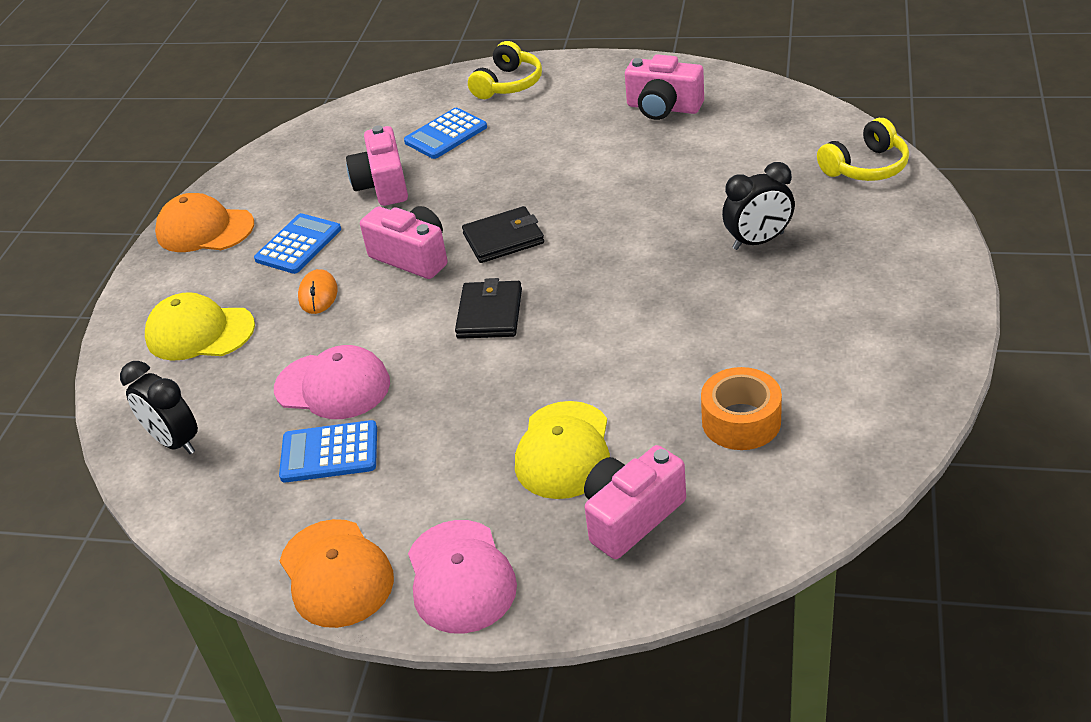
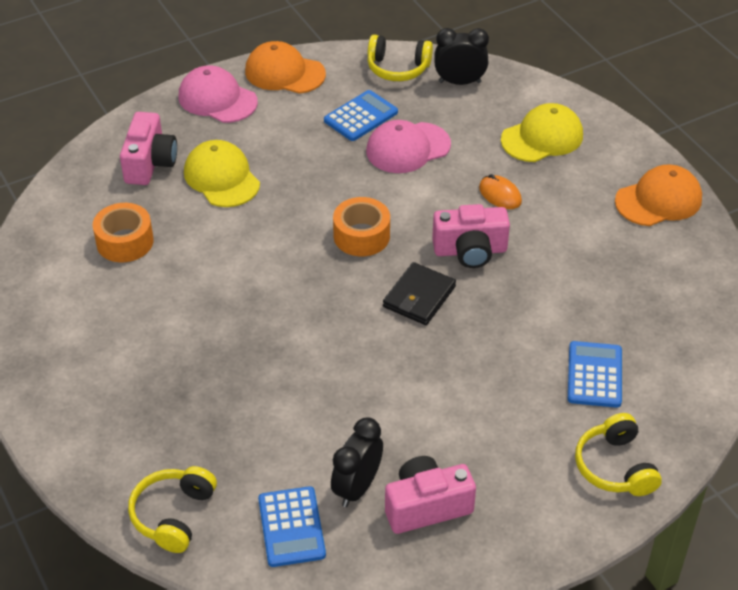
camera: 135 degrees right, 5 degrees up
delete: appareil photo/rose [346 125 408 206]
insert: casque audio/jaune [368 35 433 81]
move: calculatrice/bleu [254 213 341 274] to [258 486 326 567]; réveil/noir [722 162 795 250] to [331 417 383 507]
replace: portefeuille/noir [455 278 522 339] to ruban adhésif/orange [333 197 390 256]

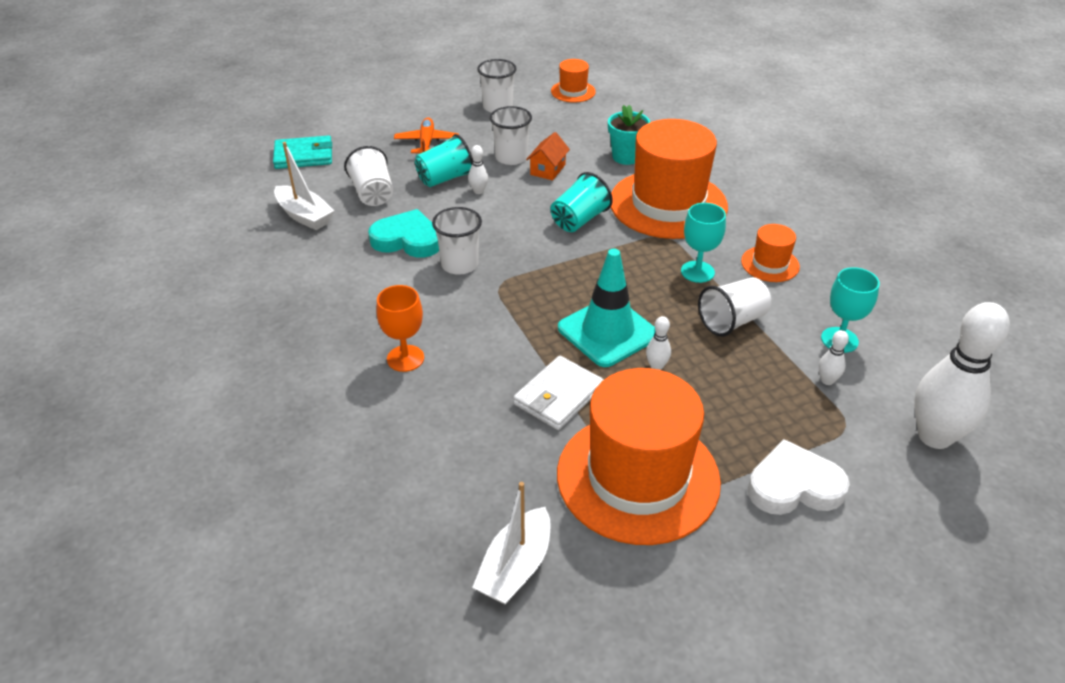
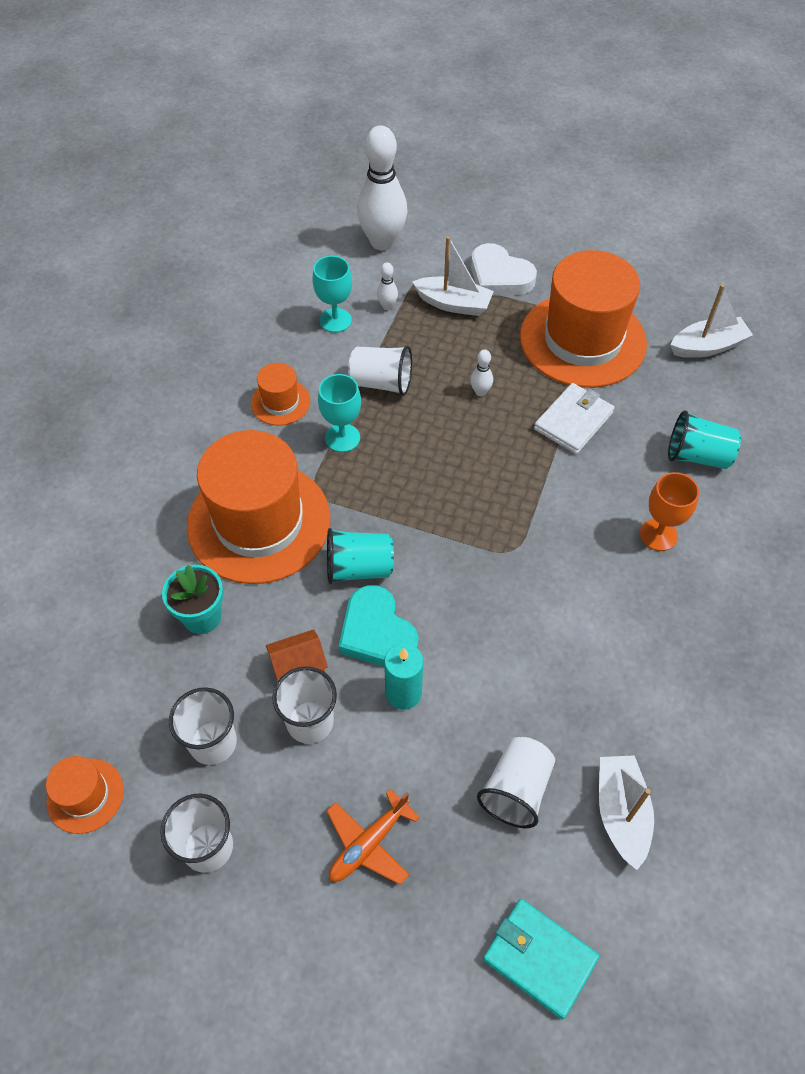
camera: 135 degrees left, 15 degrees up
delete: cône de chantier/turquoise [558 249 656 367]
insert: bateau/blanc [412 236 494 316]
move: cœur/turquoise [368 209 439 258] to [339 585 418 667]; gobelet/turquoise [415 134 473 187] to [668 411 741 469]; gobelet/blanc [432 207 482 275] to [169 687 237 765]
replace: quille/blanc [468 145 488 194] to bougie/turquoise [384 643 423 710]
rotate: portefeuille/blanc [513 356 604 430] = [534 383 614 454] 45 degrees counterclockwise

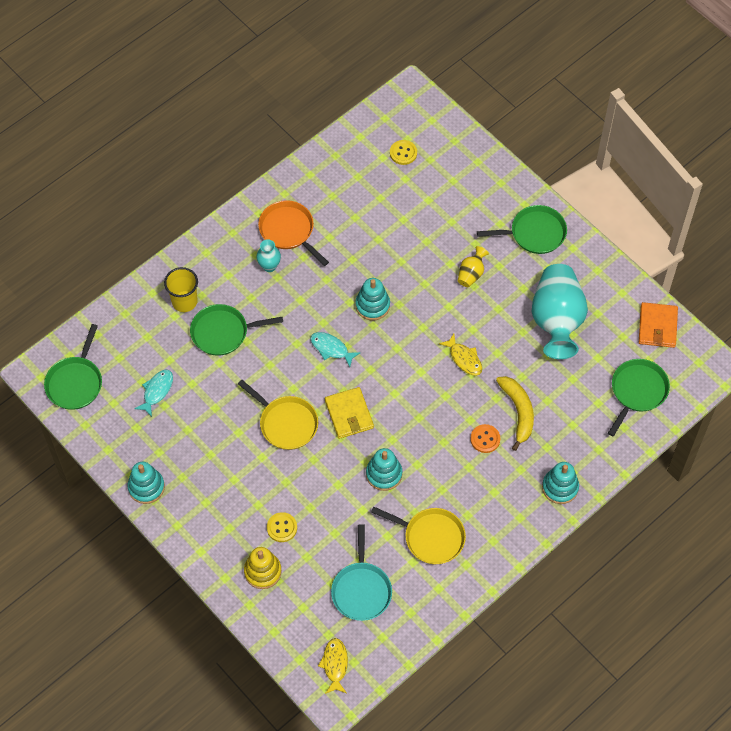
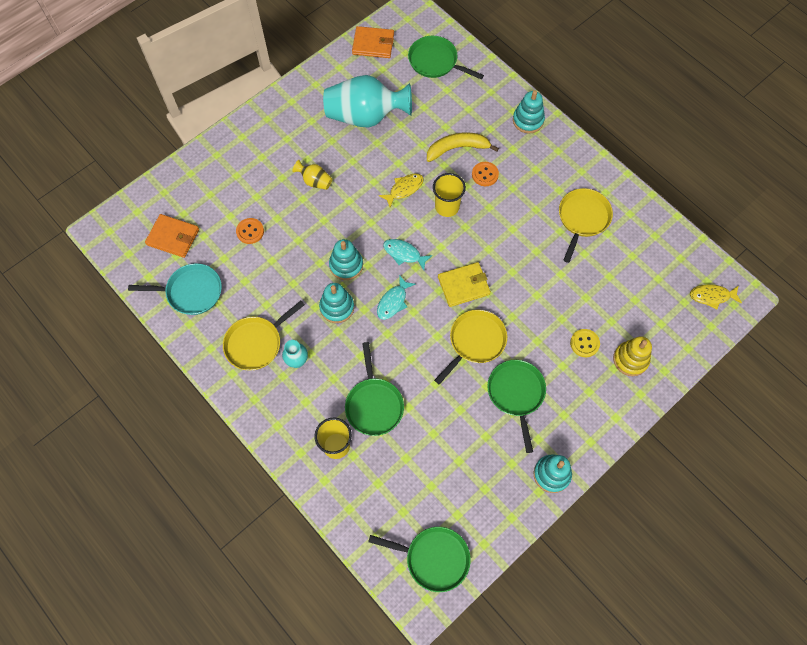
camera: 90 degrees left, 5 degrees up
insert: bouton/orange [236 218 264 244]; gobelet/jaune [433 173 466 217]
move: poisson/turquoise [134 370 173 417] to [383 239 433 270]; poêle/turquoise [331 524 392 621] to [128 263 222 315]; jouet à empiler/turquoise [366 448 402 491] to [319 283 354 323]; poêle/vert [477 205 567 254] to [487 360 546 453]
replace: bouton/jaune [390 140 417 165] to portefeuille/orange [145 214 199 258]
recolor: poêle/orange [258 200 329 266] to poêle/jaune [223 301 305 371]

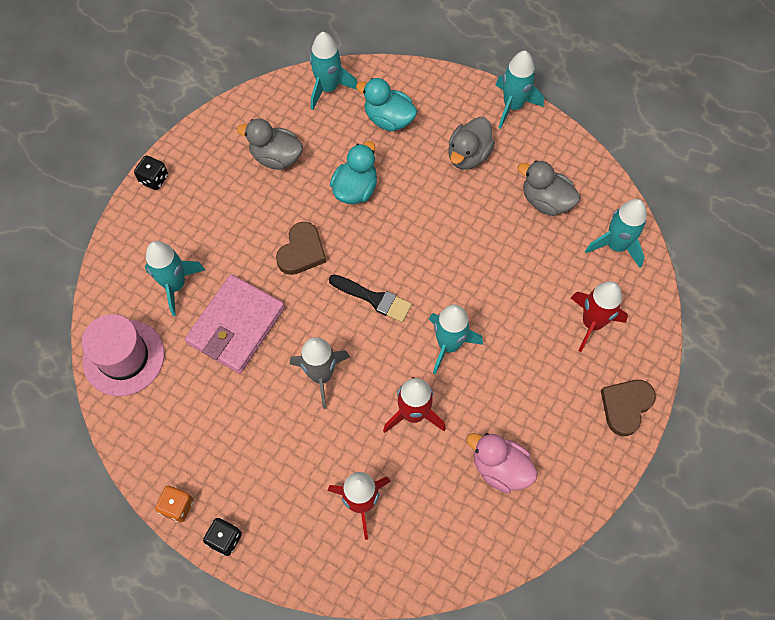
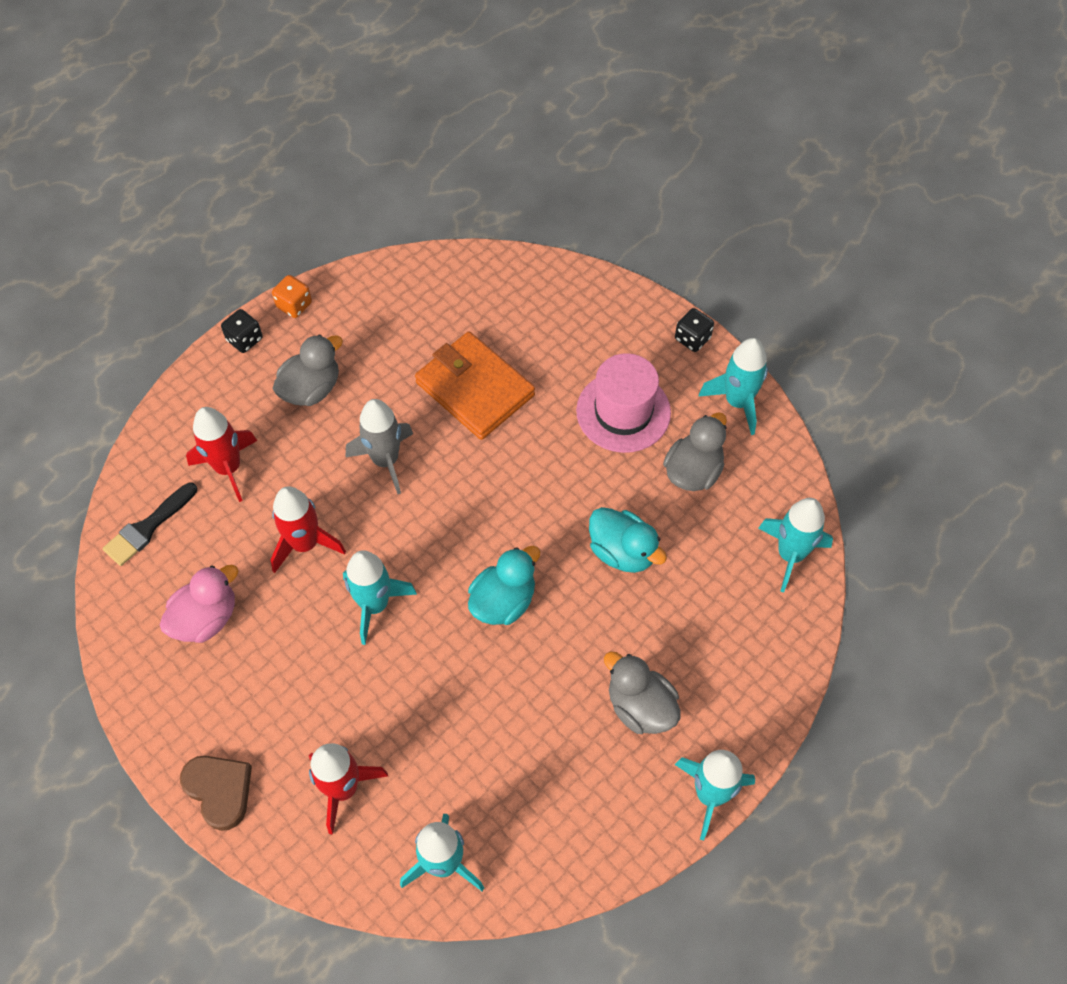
camera: 105 degrees right, 5 degrees down
delete: cœur/marron [276 222 326 275]
move: chapeau/rose [82 314 164 396] to [576 353 671 453]; fusée/turquoise [145 241 205 316] to [698 338 768 435]; pinceau/noir [329 275 412 322] to [102 483 197 566]; canard/turquoise [356 78 417 131] to [468 546 540 625]; canard/gris [518 160 580 216] to [273 334 343 406]
recolor: portefeuille/rose [185 274 285 373] to portefeuille/orange [415 332 535 440]

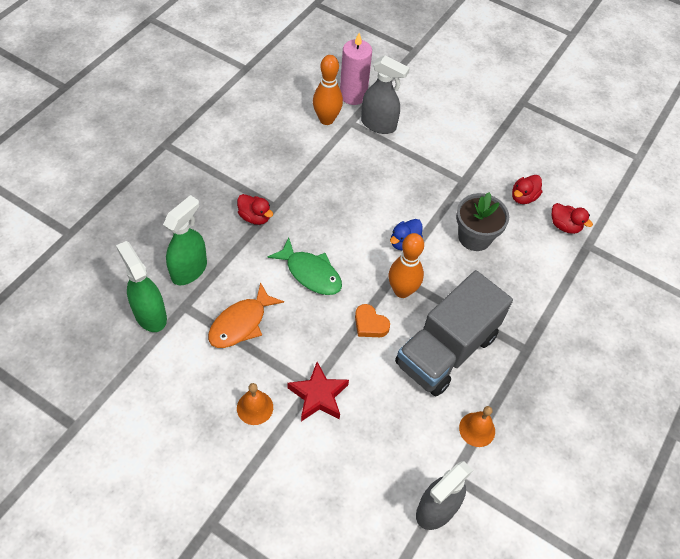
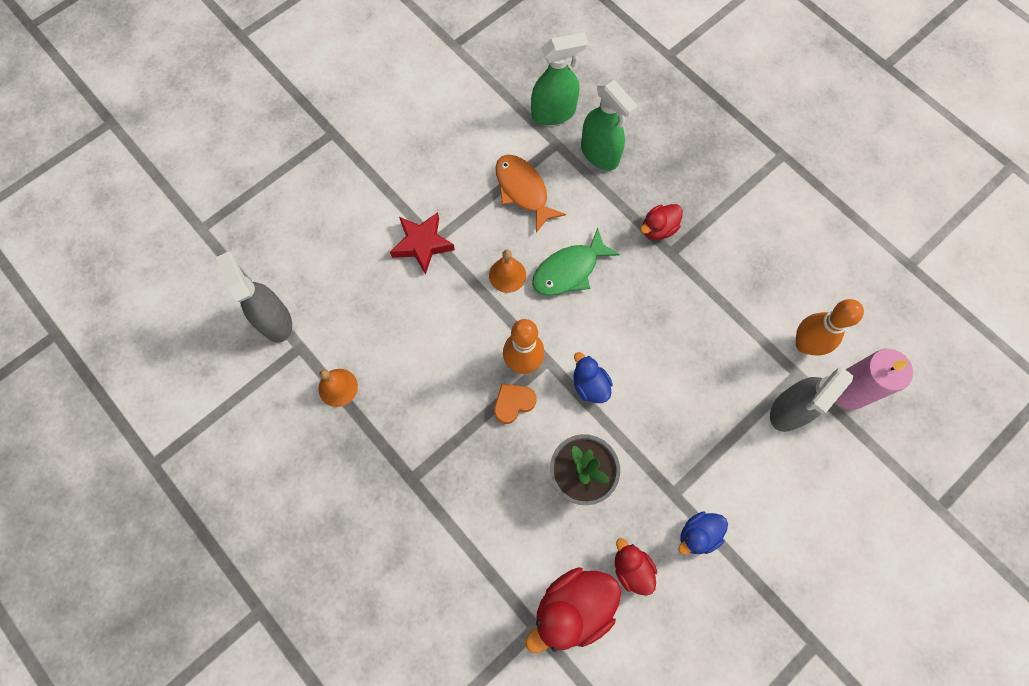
camera: 110 degrees right, 15 degrees up
delete: camion/gris [395 270 513 396]
insert: canard/bleu [678 511 728 555]
move: cloche/orange [237 383 273 425] to [489 249 526 293]; cœur/orange [355 304 390 337] to [494 384 537 424]
resize: canard/rouge [552 203 593 234] = [525 567 621 653] x1.73

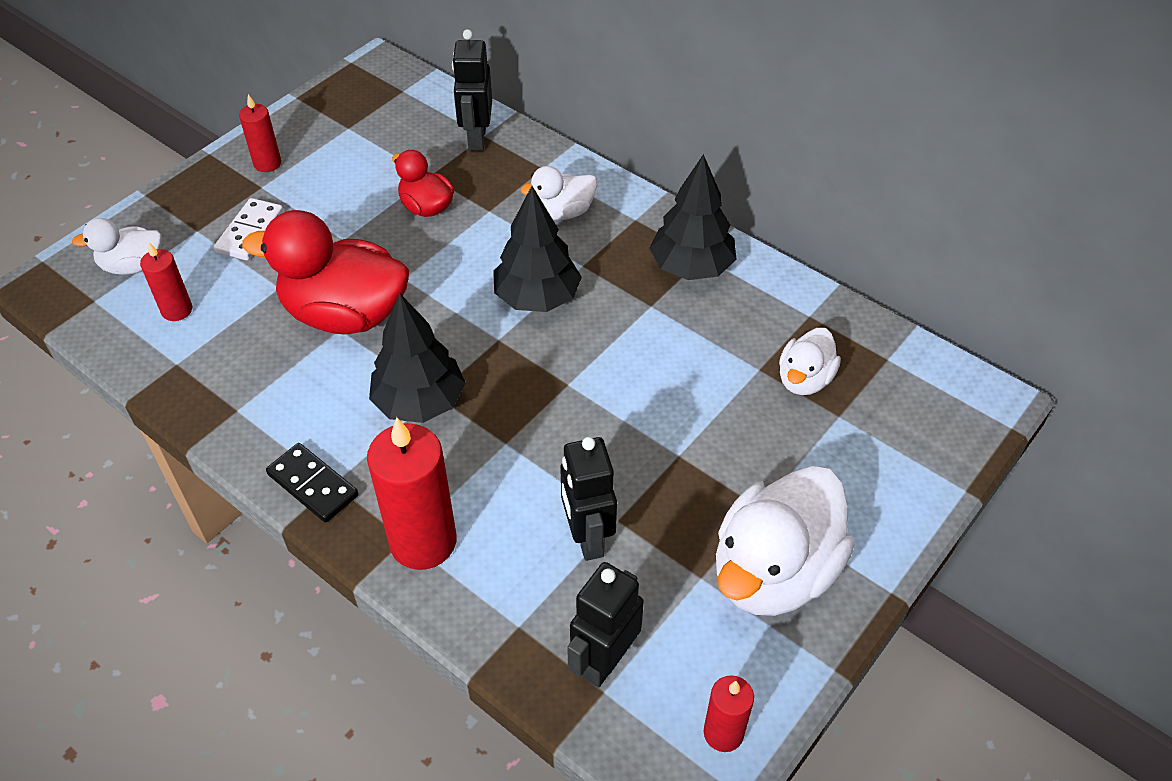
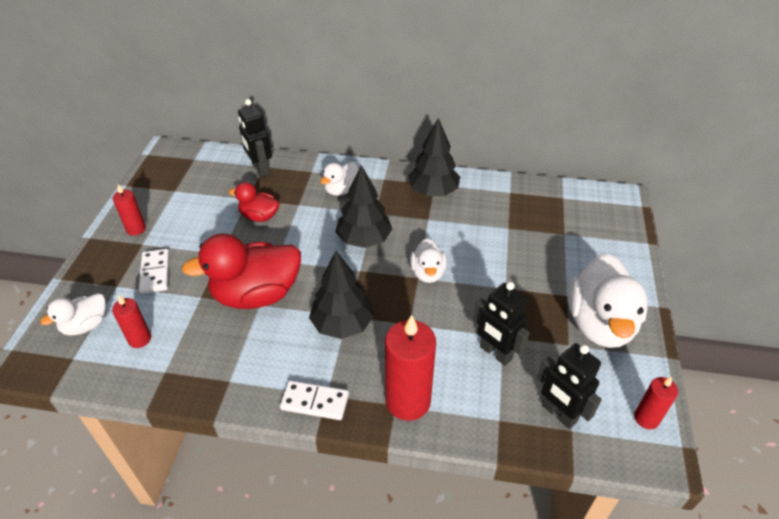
camera: 30 degrees left, 5 degrees down
move: canard/blanc [779 328 841 395] to [410 238 447 283]
recolor: domino/noir [266 443 359 523] to domino/blanc [280 381 349 420]
rotate: robot/noir [567 562 644 688] = [537 343 602 429] 45 degrees counterclockwise

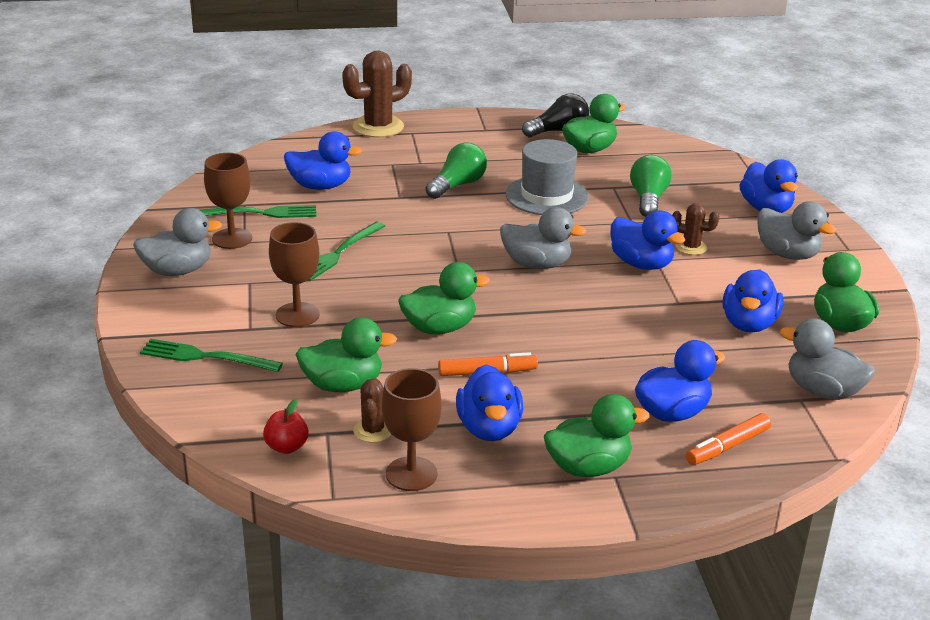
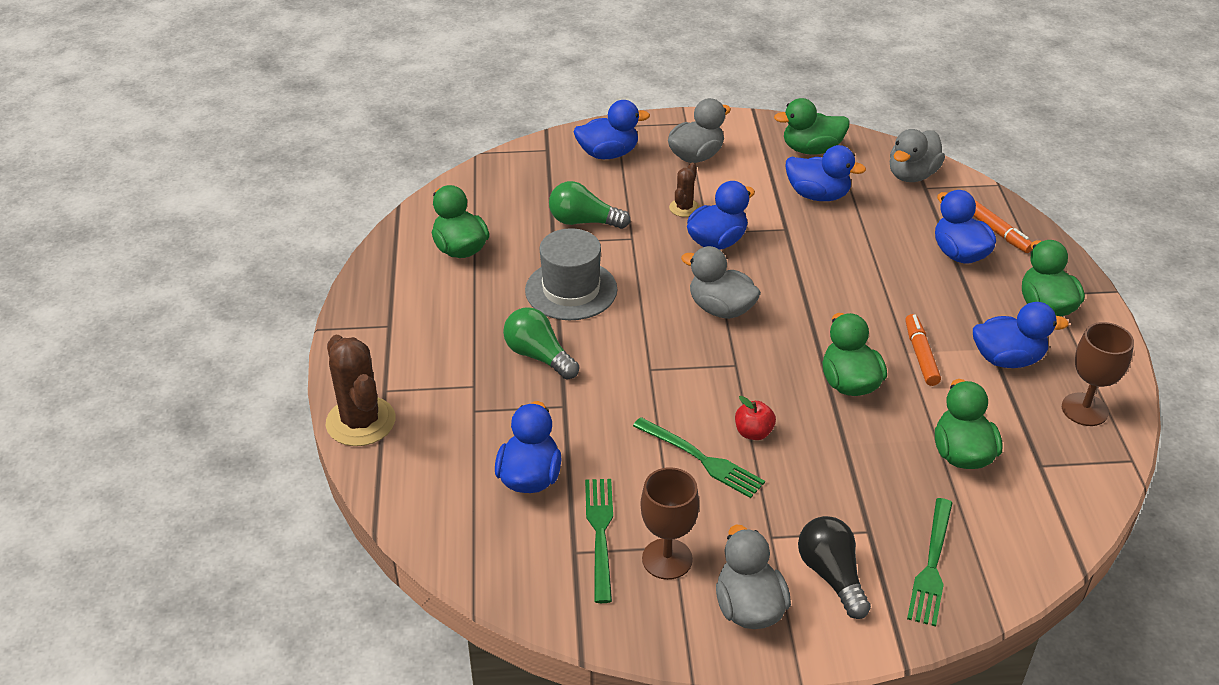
camera: 85 degrees left, 10 degrees up
delete: verre à pied/marron [269 222 320 327]; cactus/marron [353 378 391 443]
move: pomme/rouge [263 399 309 454] to [735 396 776 440]; ampoule/noir [522 93 589 137] to [798 516 871 619]
rotate: canard/gris [500 207 586 269] = [681 246 761 319] 75 degrees counterclockwise

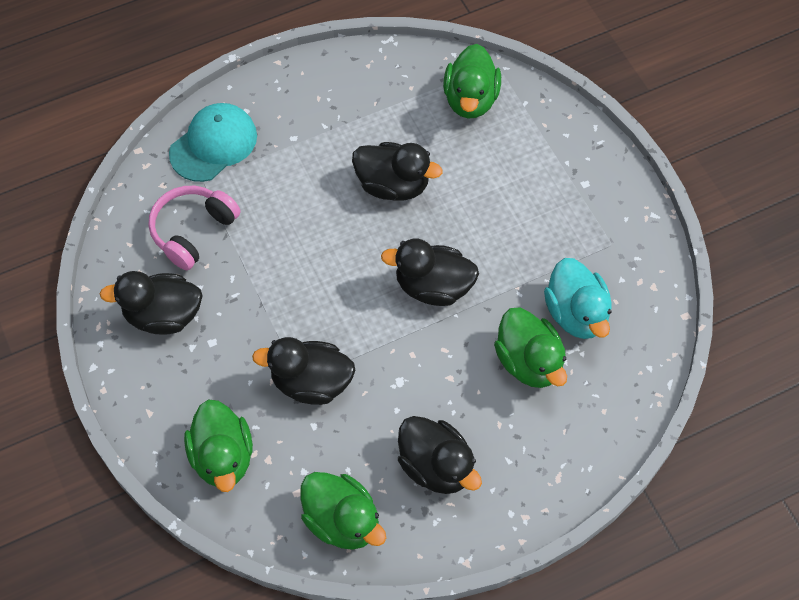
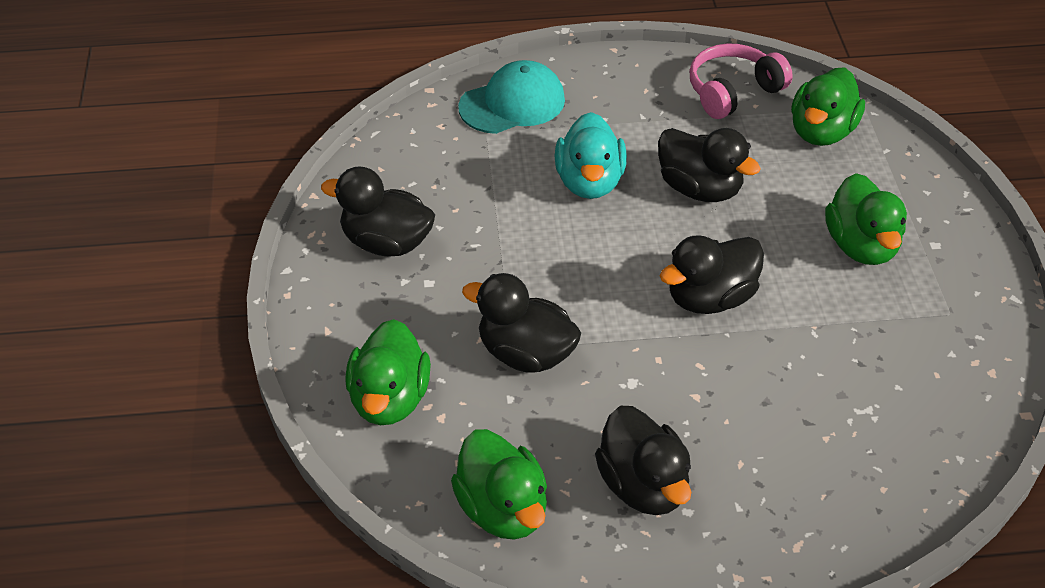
camera: 20 degrees right, 15 degrees down
move: casque audio/rose [148 186 241 270] to [690 43 793 119]; canard/vert [494 307 567 388] to [825 173 907 265]; canard/turquoise [544 258 612 339] to [555 112 627 199]
rotate: canard/noir [381 239 479 306] = [660 235 764 314] 60 degrees counterclockwise

